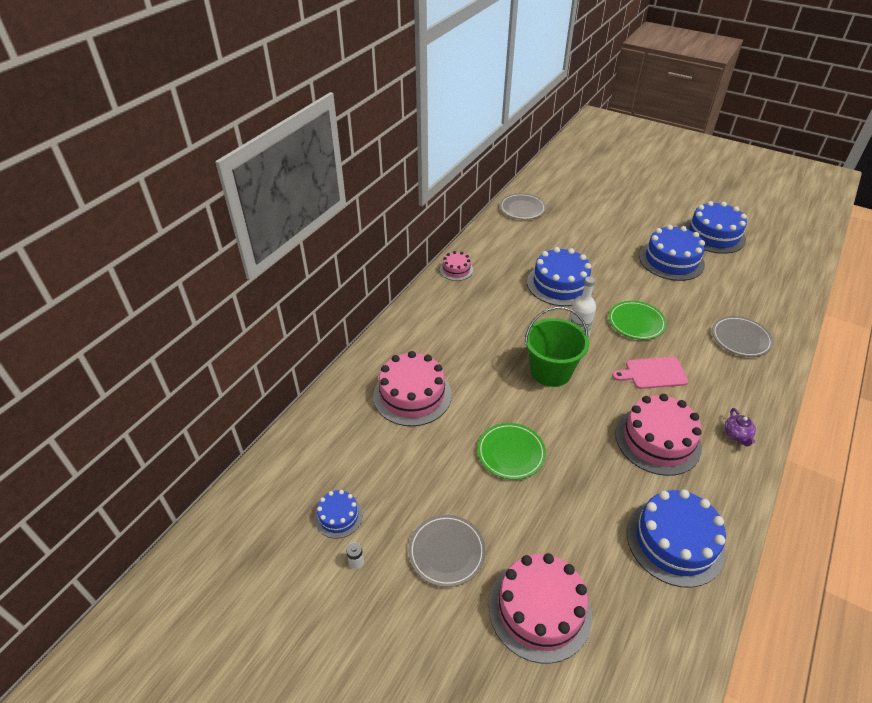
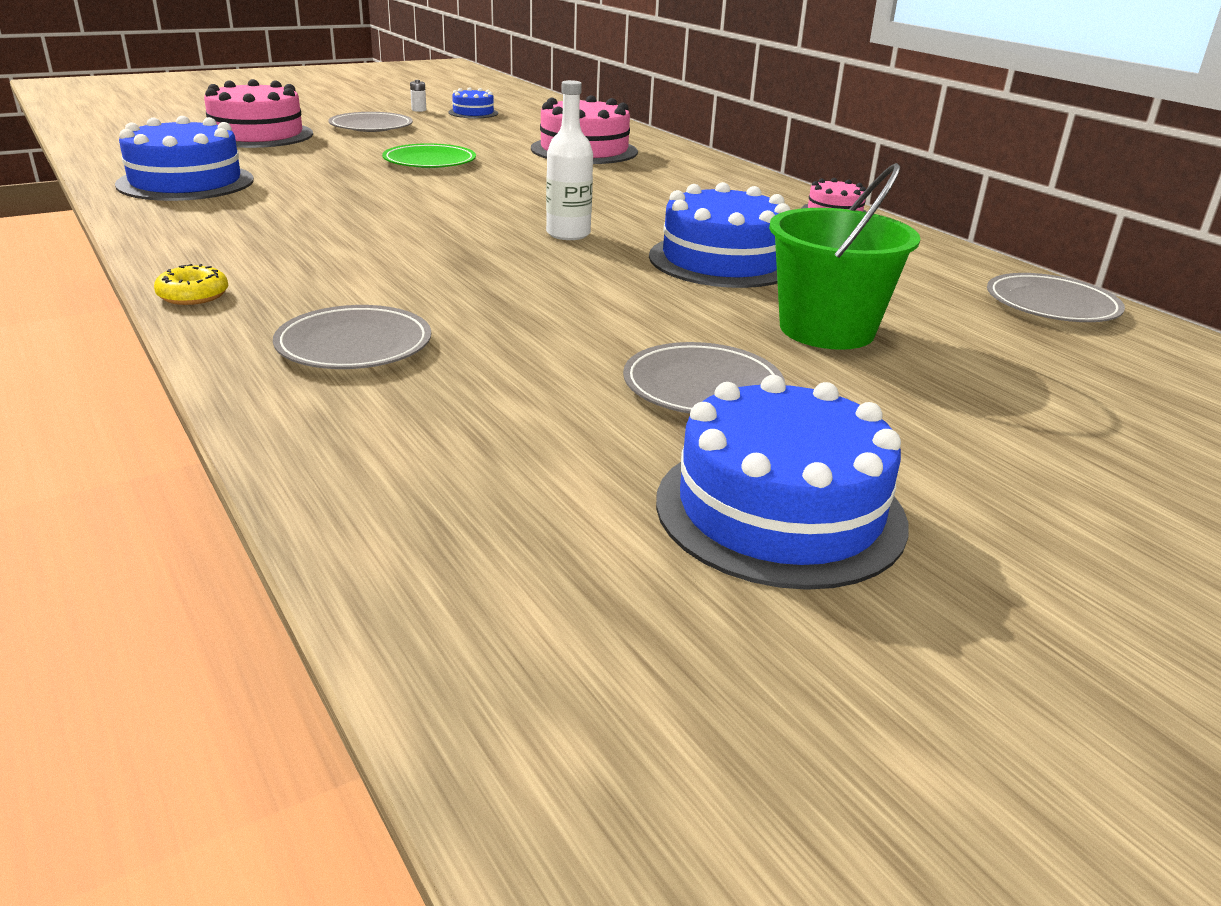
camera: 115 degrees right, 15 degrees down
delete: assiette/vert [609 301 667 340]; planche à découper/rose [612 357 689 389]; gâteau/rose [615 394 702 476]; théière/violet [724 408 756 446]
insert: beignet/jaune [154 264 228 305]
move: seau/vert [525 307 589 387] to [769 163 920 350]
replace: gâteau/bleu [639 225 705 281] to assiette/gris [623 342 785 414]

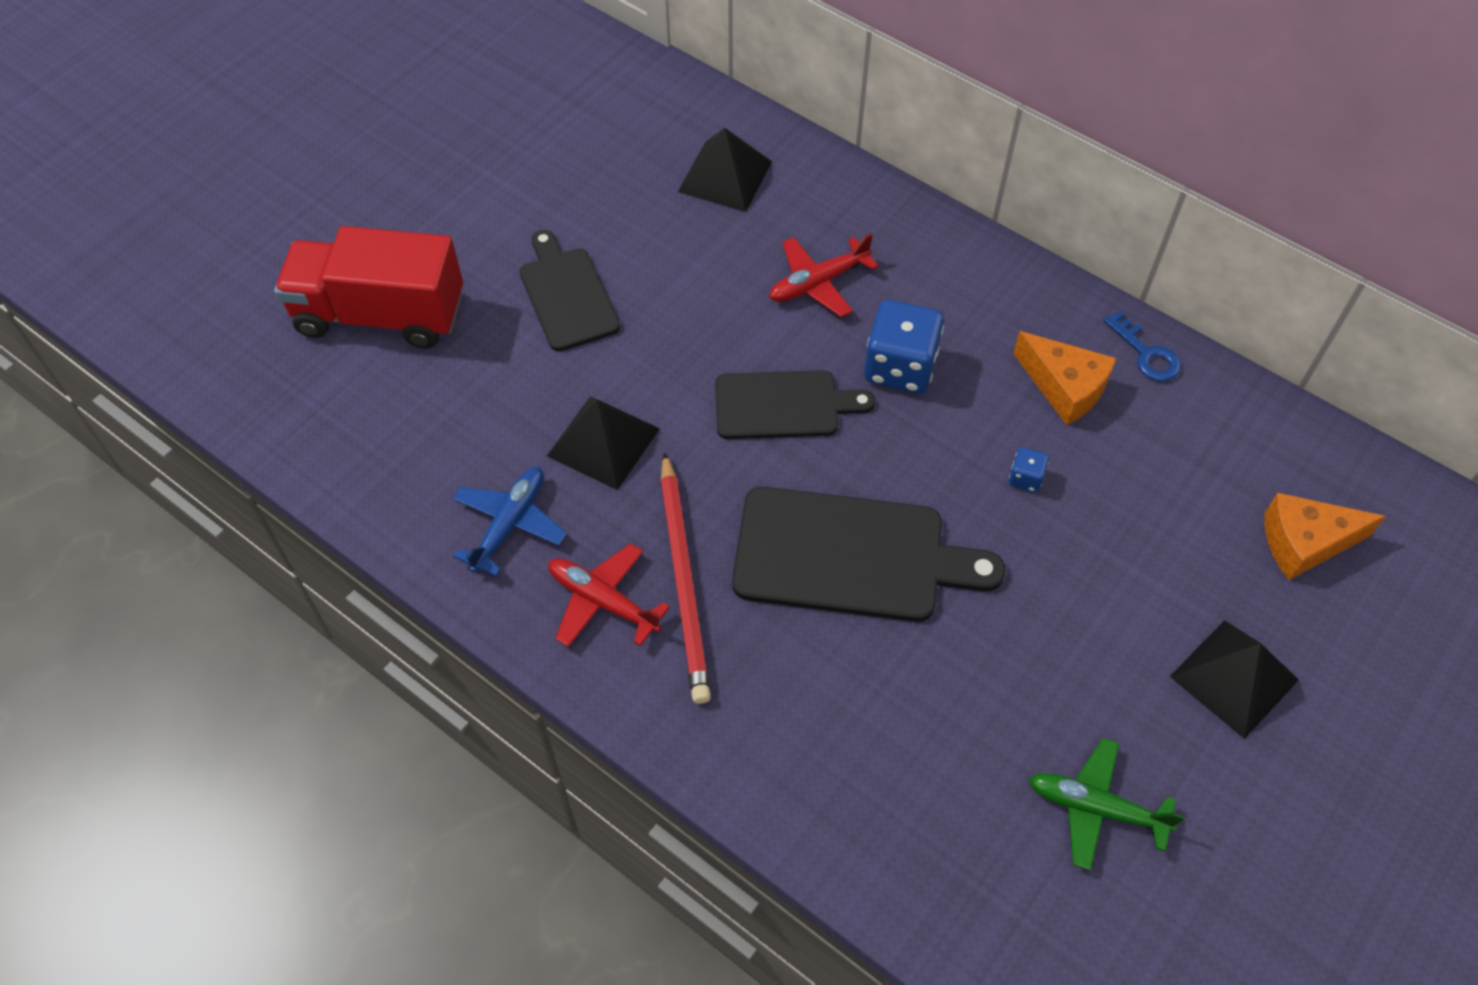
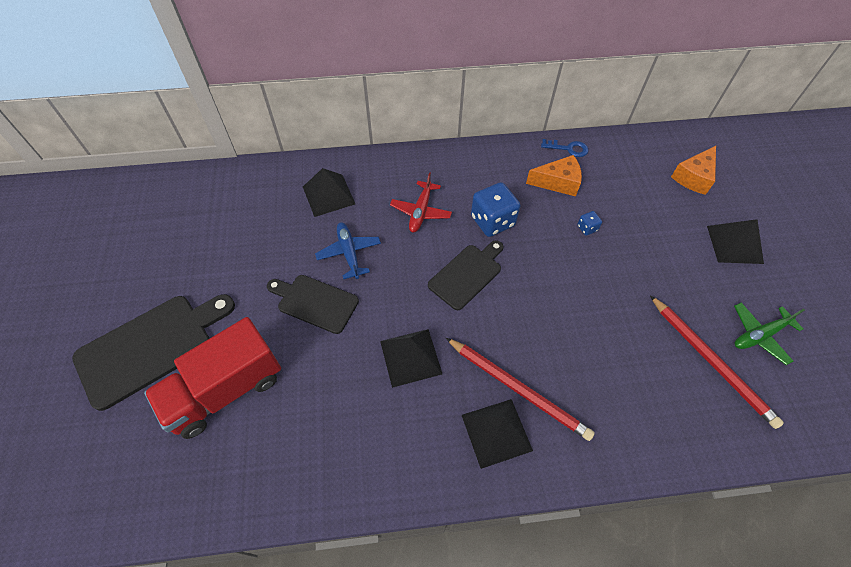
camera: 45 degrees left, 0 degrees up
insert: crayon/rouge [650 295 784 429]
move: avion/bleu [453 467 567 577] to [315 222 381 279]; planche à découper/noir [732 487 1006 622] to [72 294 235 411]
replace: avion/rouge [548 543 670 647] to pyramide/noir [462 399 533 469]

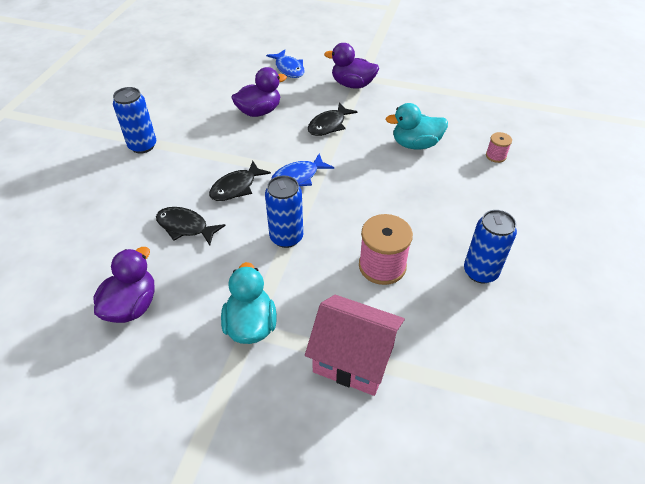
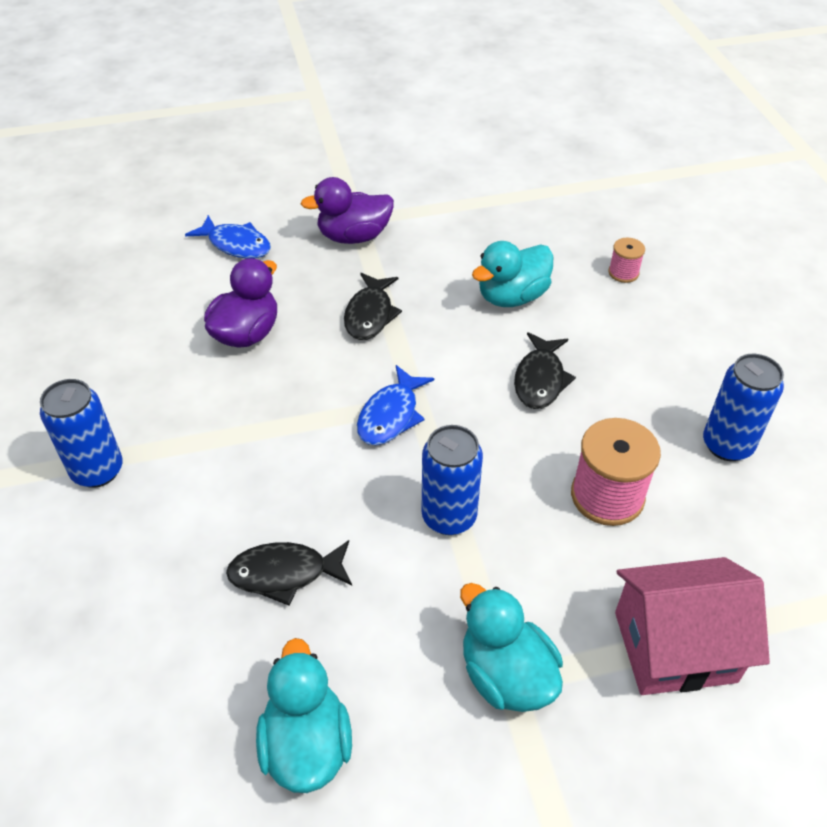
camera: 30 degrees left, 0 degrees up
move: poisson/noir [209 161 271 201] to [514 332 576 409]
recolor: canard/violet [94 247 155 323] to canard/turquoise [256 638 352 793]

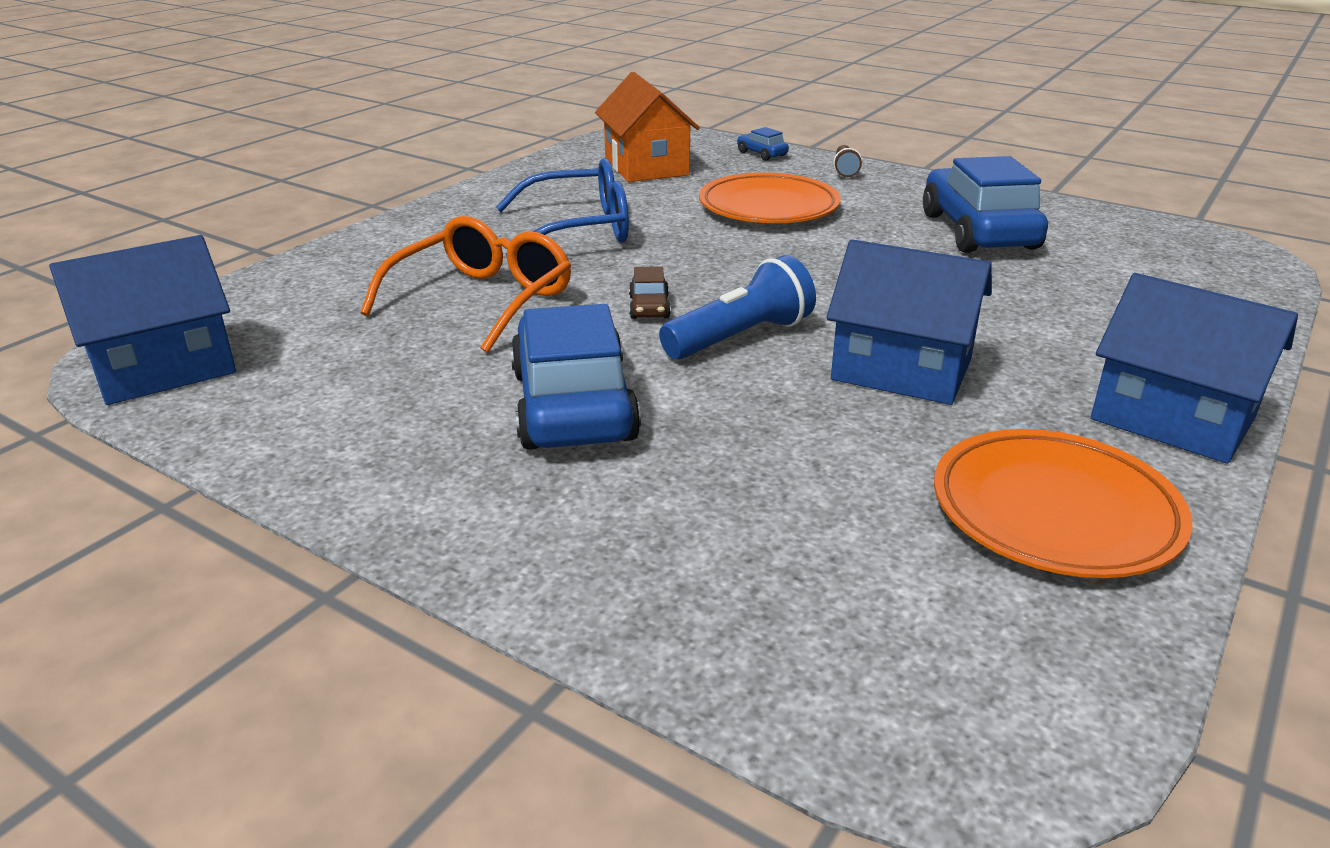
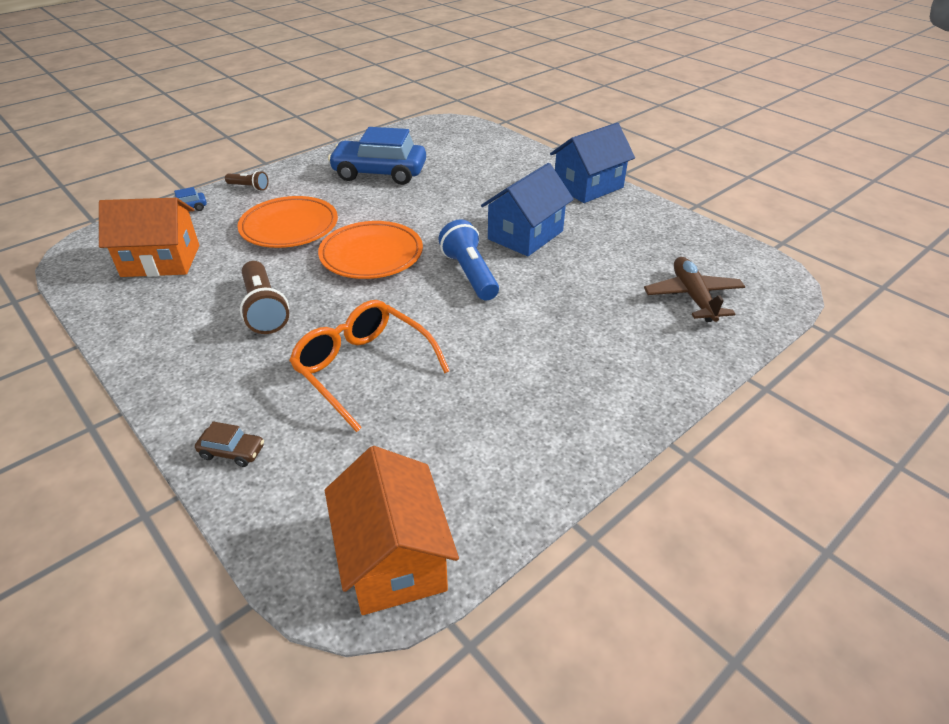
camera: 75 degrees left, 10 degrees up
delete: voiture/bleu [510 304 641 450]
insert: avion/marron [644 257 745 322]
move: voiture/marron [629 266 671 319] to [195 422 264 467]; assiette/orange [934 429 1193 578] to [318 221 423 279]
replace: lunettes/bleu [496 158 629 257] to lampe de poche/marron [240 261 289 334]
recolor: maison/bleu [49 235 236 405] to maison/orange [325 446 459 615]

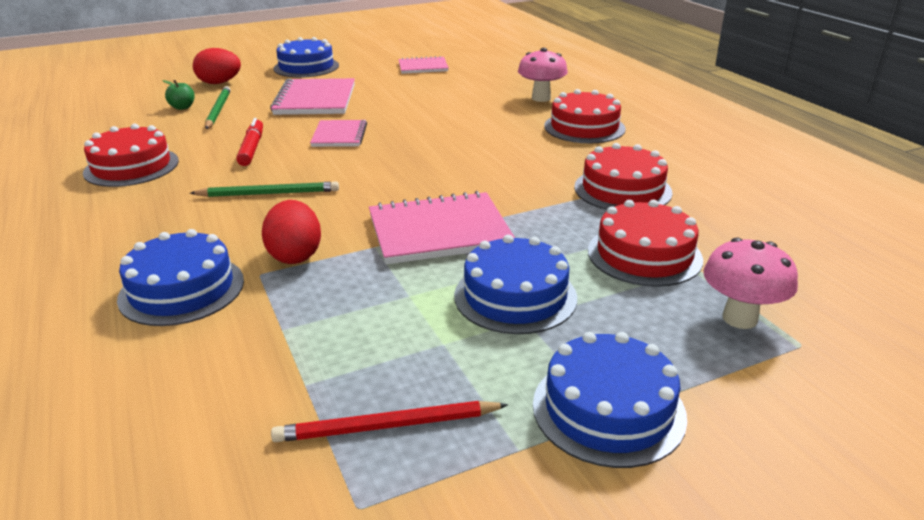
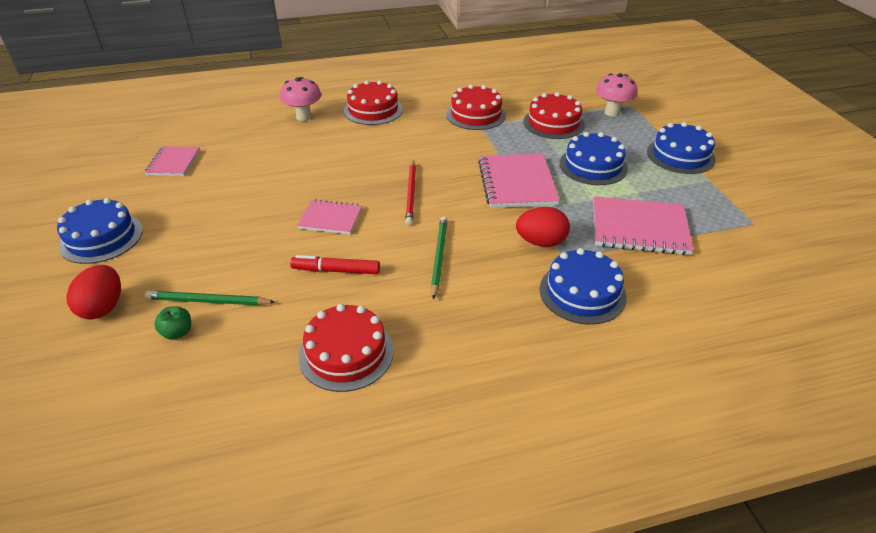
camera: 80 degrees left, 10 degrees up
move: carnet/rose [270 78 355 115] to [593 196 694 255]; crayon/rouge [271 401 508 442] to [405 160 416 225]

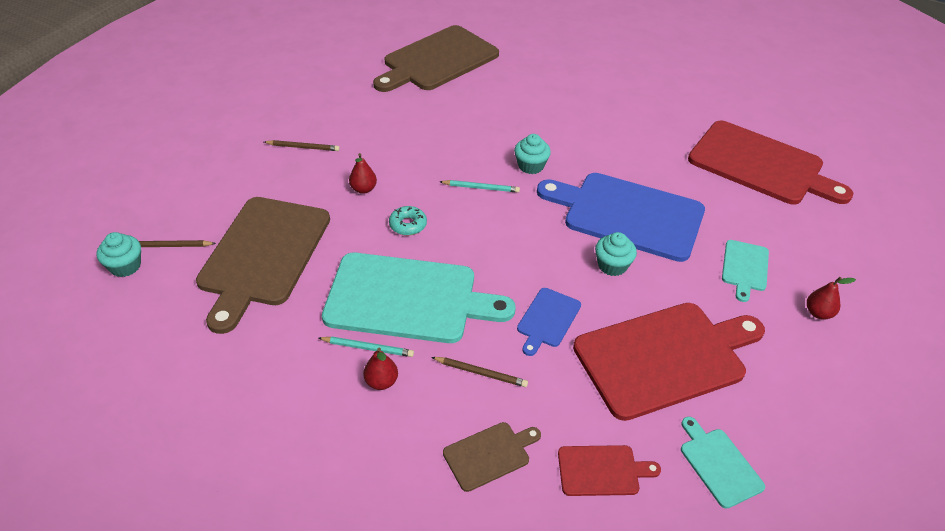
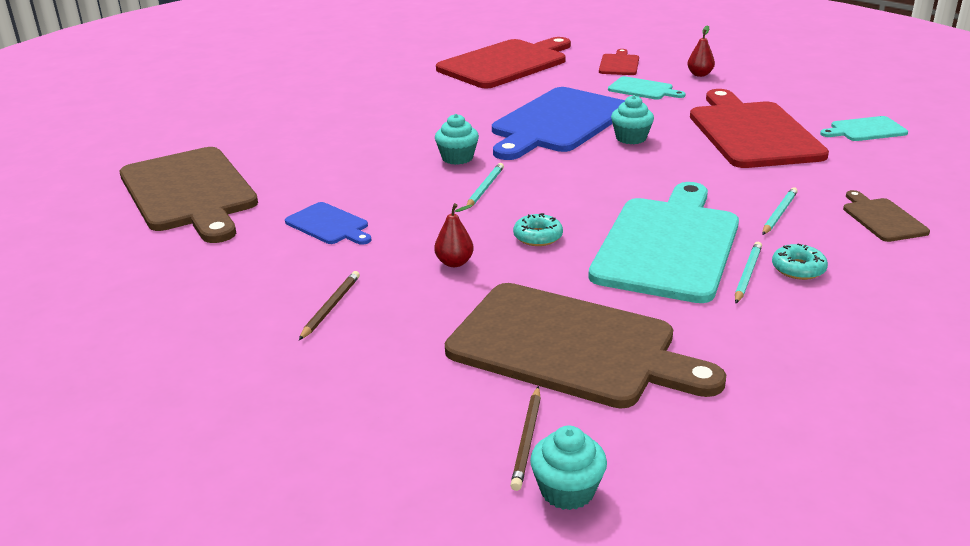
camera: 75 degrees left, 15 degrees down
move: planche à découper/bleu [517 288 581 356] to [285 202 371 245]; planche à découper/rouge [558 445 661 496] to [599 49 639 75]
replace: poire/rouge [363 348 398 390] to beignet/turquoise [772 244 828 280]
recolor: crayon/marron [431 357 528 387] to crayon/turquoise [762 187 798 235]

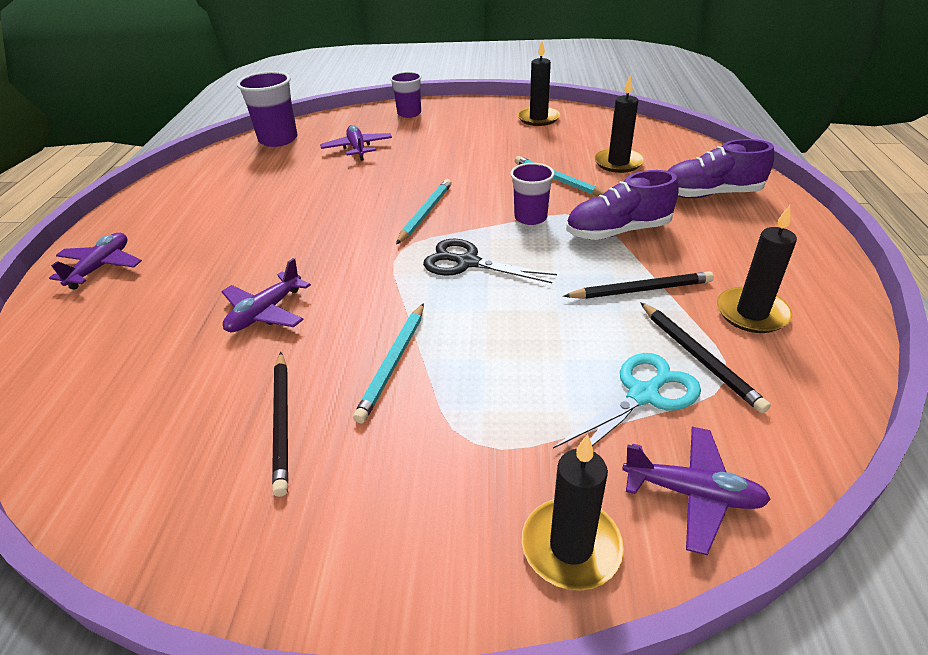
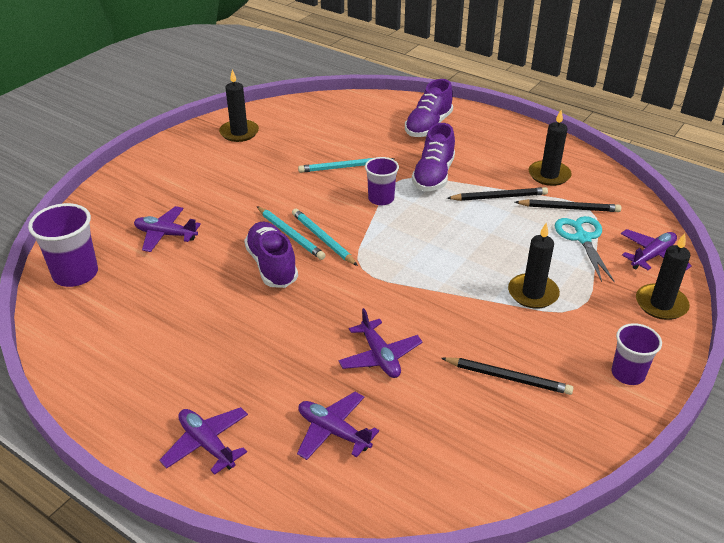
camera: 60 degrees left, 0 degrees up
delete: ciseaux/noir [423 239 557 283]
insert: chaussure/violet [244 222 298 288]; avion/violet [297 392 379 460]
move: crayon/turquoise [353 303 424 423] to [257 206 326 260]; gobelet/violet [390 72 422 118] to [611 323 662 385]; bougie/noir [594 76 644 173] to [508 223 560 309]
rotate: crayon/noir [563 271 714 299] = [447 187 548 201] 60 degrees clockwise

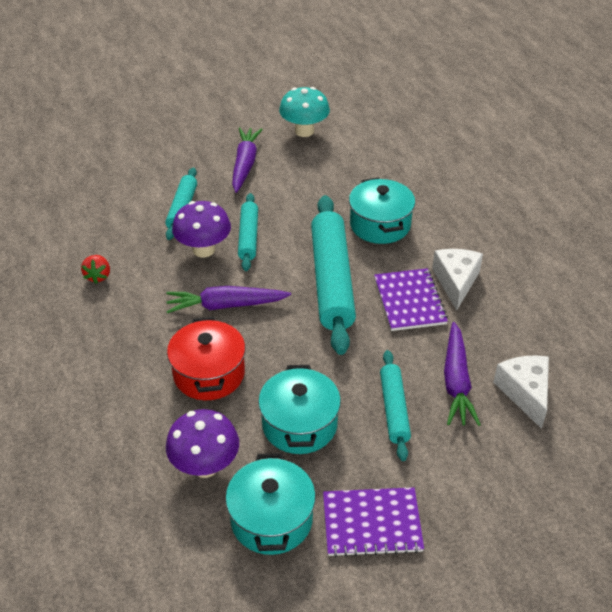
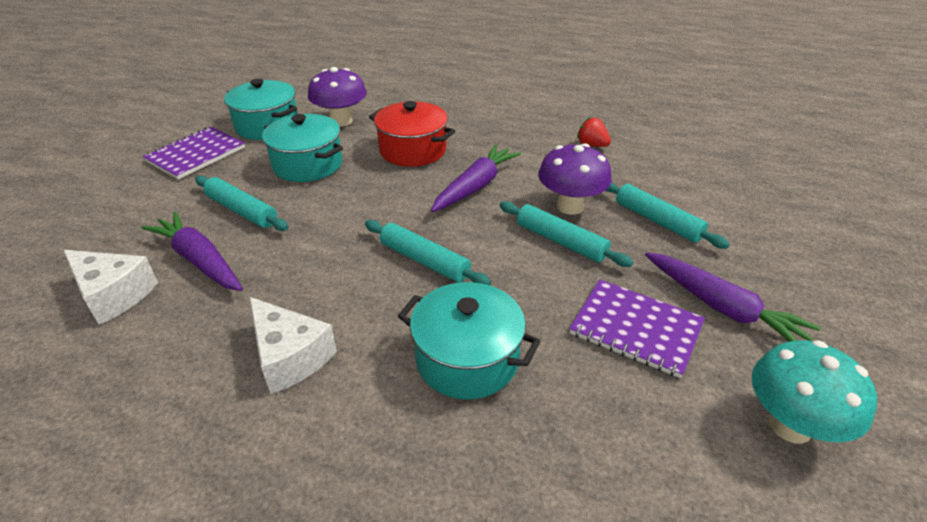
camera: 130 degrees right, 5 degrees down
move: carnet/violet [374 268 448 331] to [570 280 705 378]
resize: rouleau à pâtisserie/turquoise [311 195 356 355] = [365 220 491 285] x0.54

